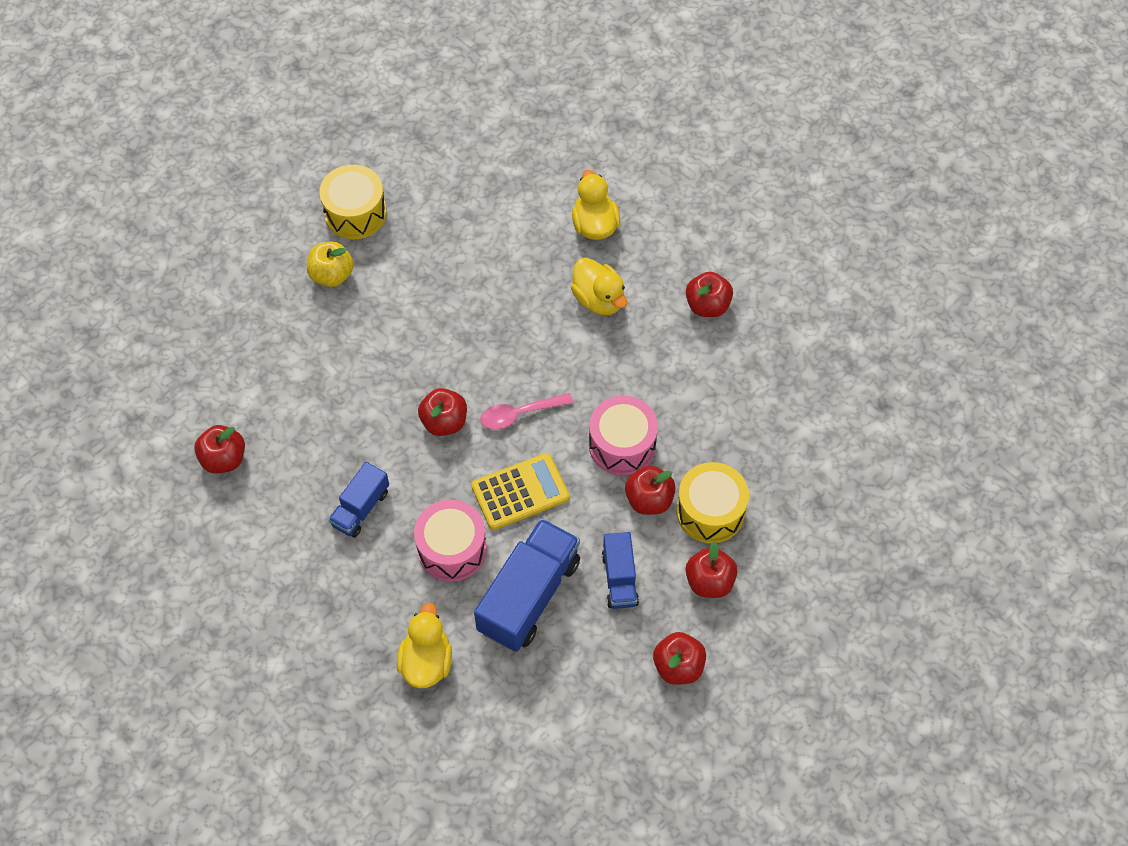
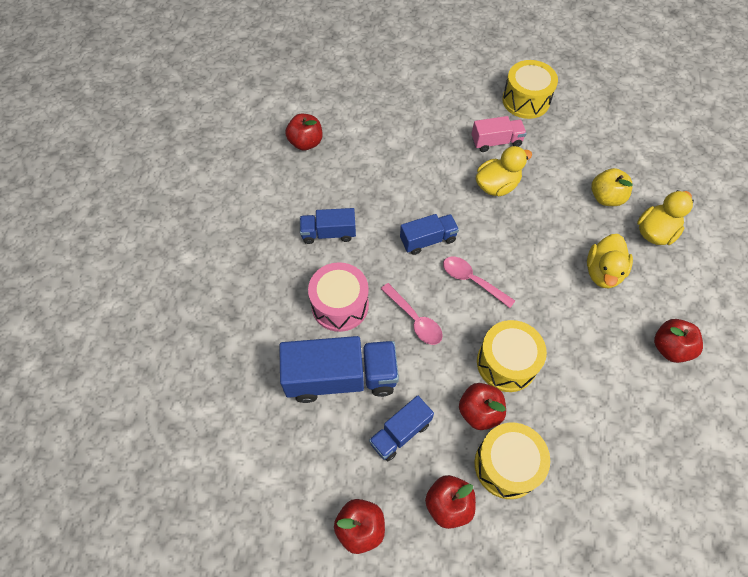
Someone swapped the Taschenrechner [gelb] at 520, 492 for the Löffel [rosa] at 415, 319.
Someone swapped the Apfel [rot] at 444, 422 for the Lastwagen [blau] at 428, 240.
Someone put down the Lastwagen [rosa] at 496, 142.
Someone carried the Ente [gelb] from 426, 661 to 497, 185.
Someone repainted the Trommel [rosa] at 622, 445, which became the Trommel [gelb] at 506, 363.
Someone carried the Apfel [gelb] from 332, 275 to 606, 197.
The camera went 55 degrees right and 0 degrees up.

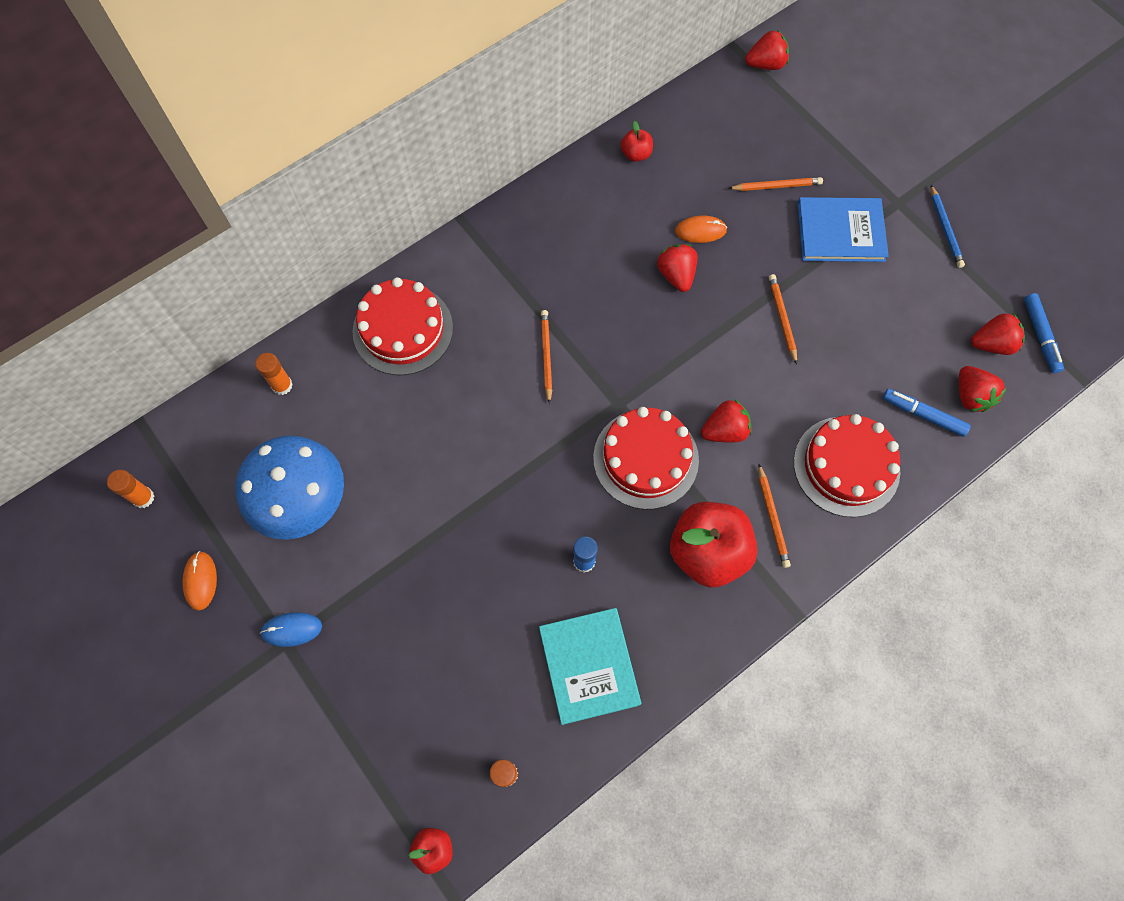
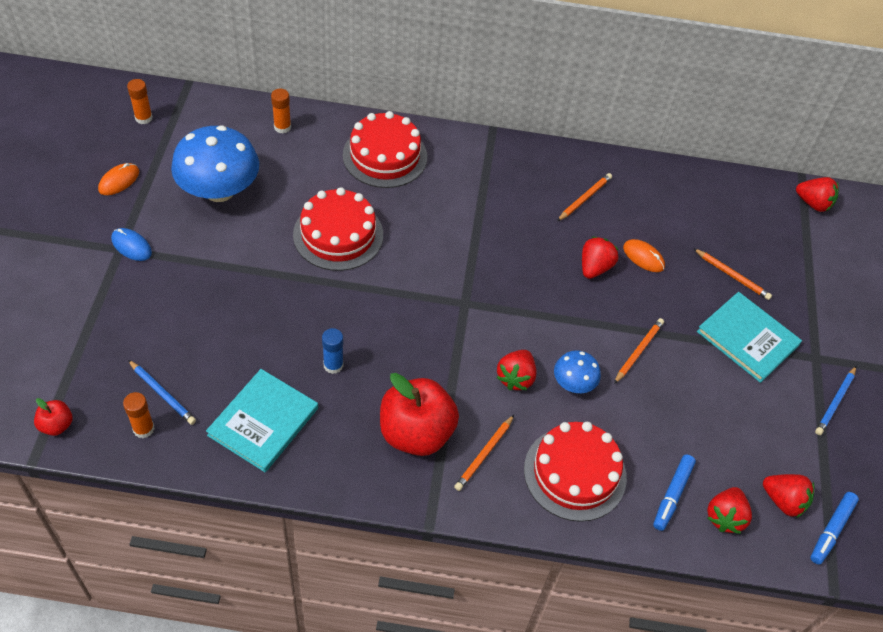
Someone put down the Bleistift [blau] at 162, 394.
Someone carried the Kuchen [rot] from 645, 458 to 338, 235.
Someone rotated the Erdbeere [rot] at 724, 430 by 90 degrees clockwise.
Someone put down the Pilz [blau] at 573, 383.
Someone carried the Bleistift [orange] from 546, 356 to 584, 198.
Someone rotated the Filzstift [blau] at 923, 415 by 135 degrees counterclockwise.
Someone repainted the Buch [blau] at 840, 232, which became the Buch [türkis] at 747, 338.
Someone took away the Apfel [rot] at 636, 154.
The camera went 40 degrees right and 15 degrees down.

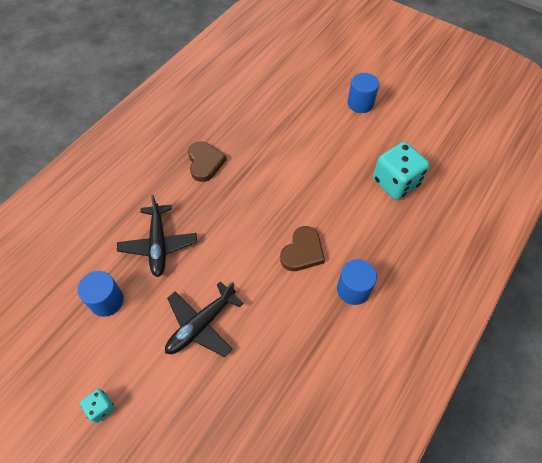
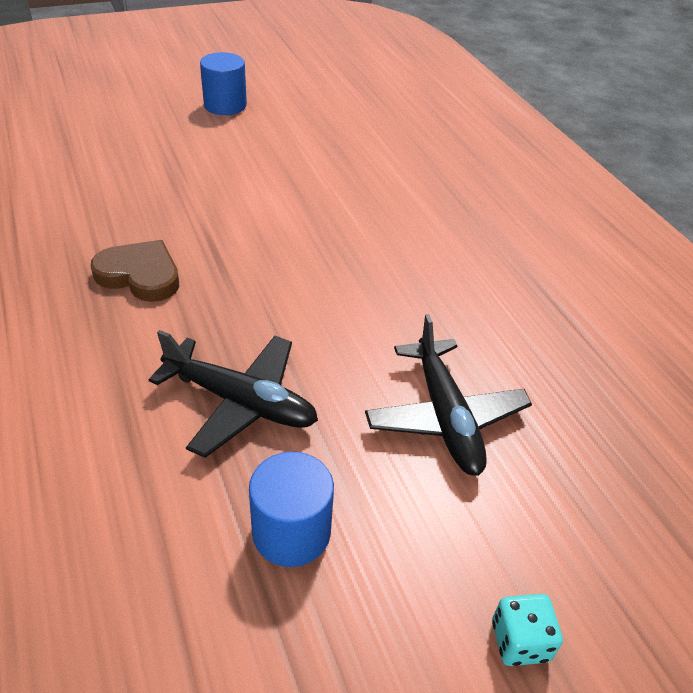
Someone took away the Herz [braun] at 302, 252.
Someone took away the Vollzylinder [blau] at 353, 289.
Someone took away the Spielwürfel [türkis] at 395, 182.
The camera went 60 degrees left and 15 degrees down.

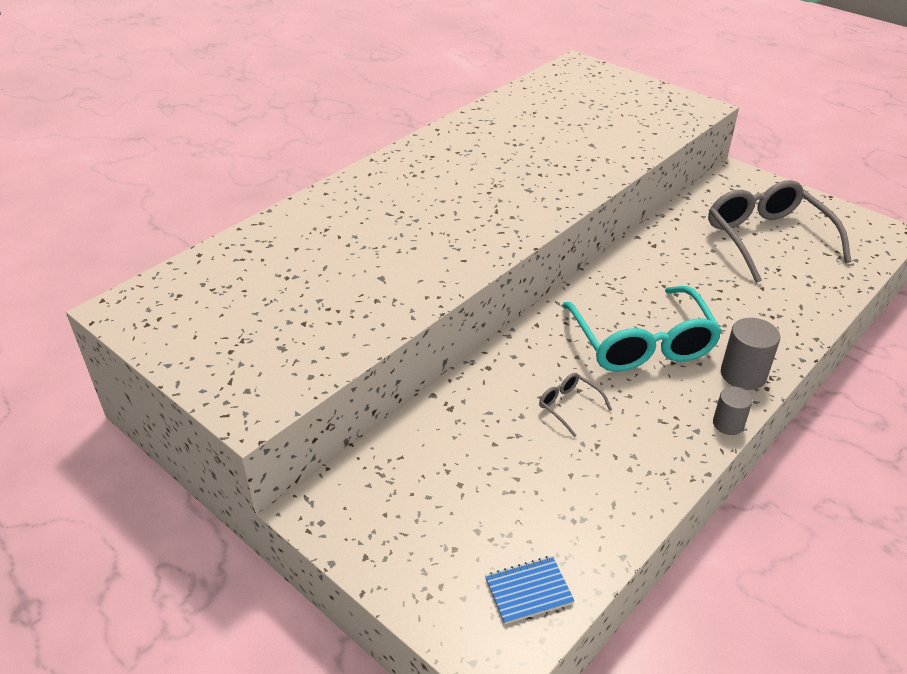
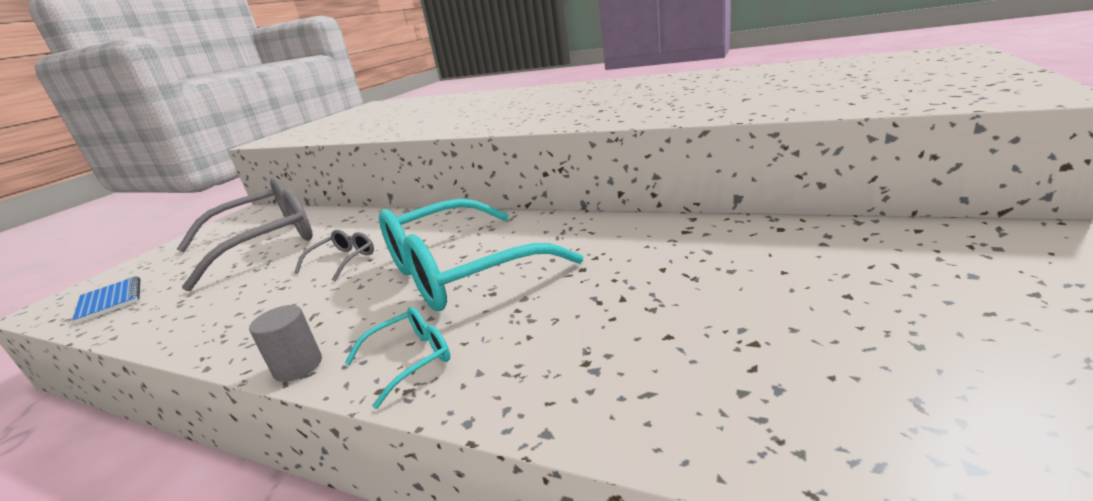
Someone carried the Brille [grau] from 767, 239 to 265, 242.
Someone swapped the Vollzylinder [grau] at 743, 374 for the Brille [türkis] at 410, 359.
The camera went 75 degrees right and 15 degrees down.

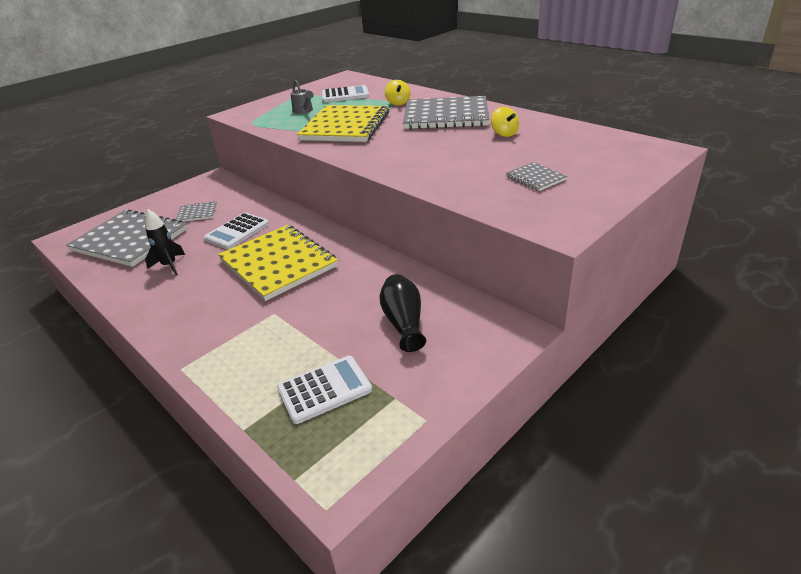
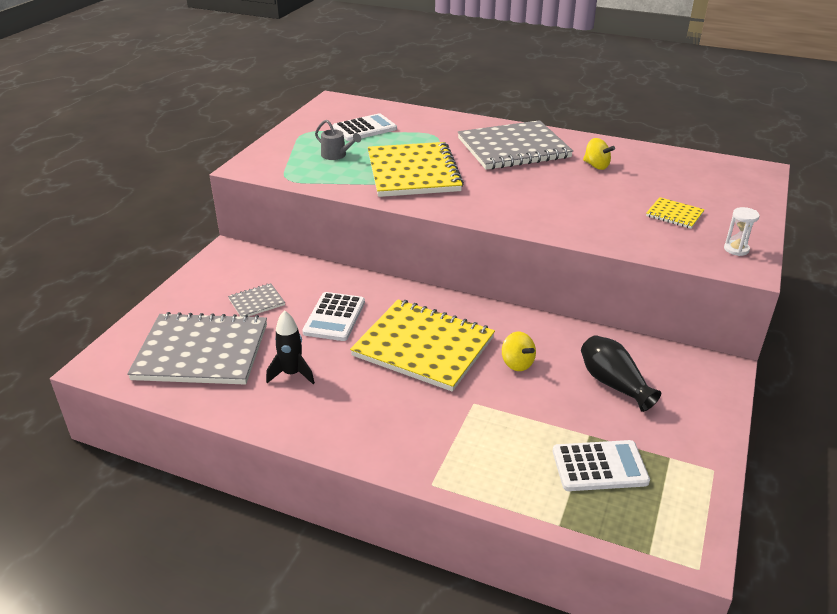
Someone carried the Kreisel [gelb] from 398, 103 to 517, 363.
Someone rotated the Taschenrechner [weiß] at 324, 389 by 45 degrees clockwise.
Someone repainted the Notizbuch [grau] at 536, 178, which became the Notizbuch [gelb] at 674, 214.
Someone put down the Sanduhr [weiß] at 736, 249.
The camera went 25 degrees left and 0 degrees up.

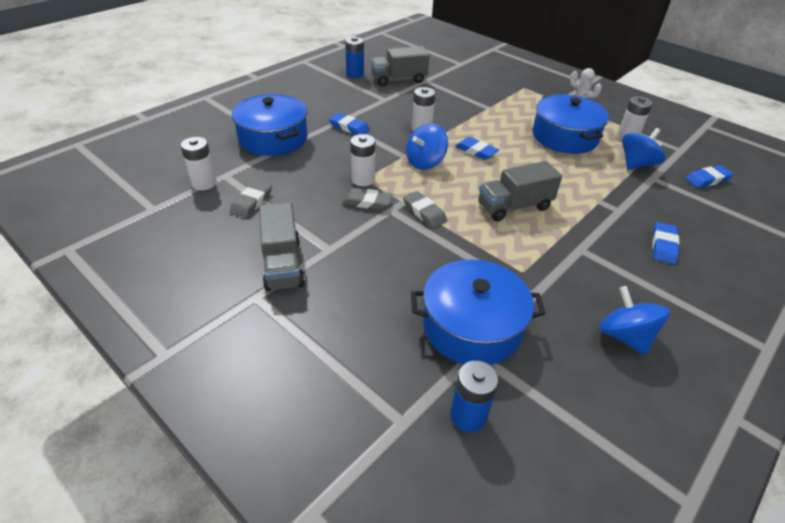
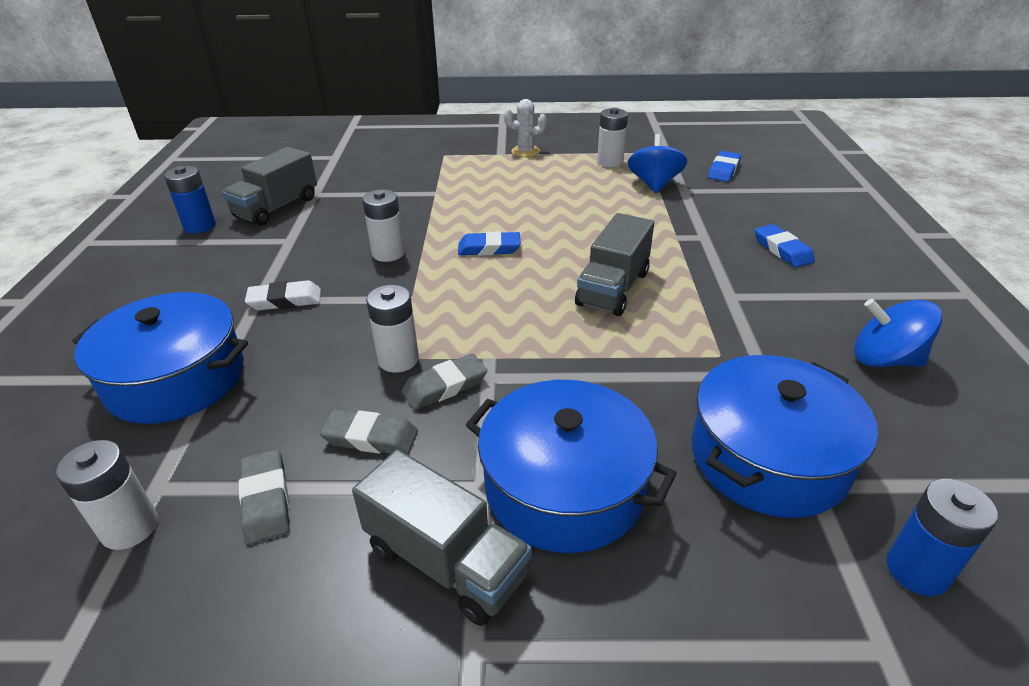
Someone repainted the Radiergummi [blau] at 349, 127, which became the Radiergummi [weiß] at 285, 300.
Someone carried the Radiergummi [grau] from 424, 212 to 370, 437.
Someone carried the Kochtopf [blau] from 564, 137 to 564, 486.
Someone took away the Kreisel [blau] at 425, 162.
The camera went 40 degrees left and 5 degrees down.

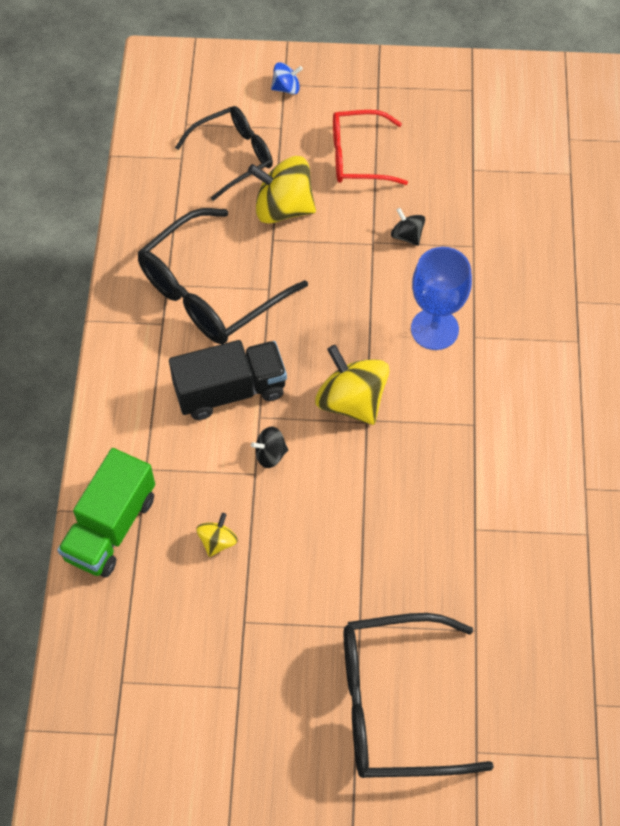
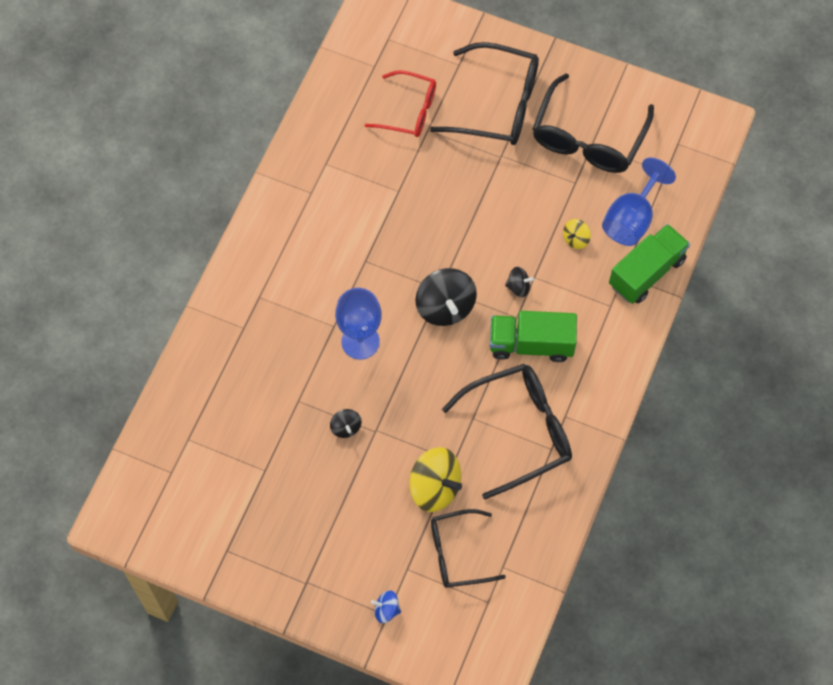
Someone carried the Brille [rot] from 358, 156 to 409, 111.
Someone repainted the Kreisel [gelb] at 351, 401, which became the Kreisel [schwarz] at 445, 307.
Someone repainted the Lastwagen [schwarz] at 230, 391, which became the Lastwagen [grün] at 531, 344.
Someone put down the Brille [schwarz] at 588, 138.
Someone put down the Kelch [blau] at 631, 219.
The camera went 160 degrees left and 5 degrees up.

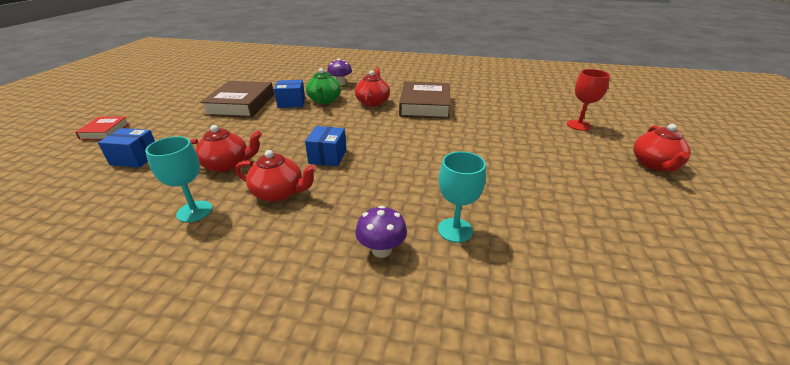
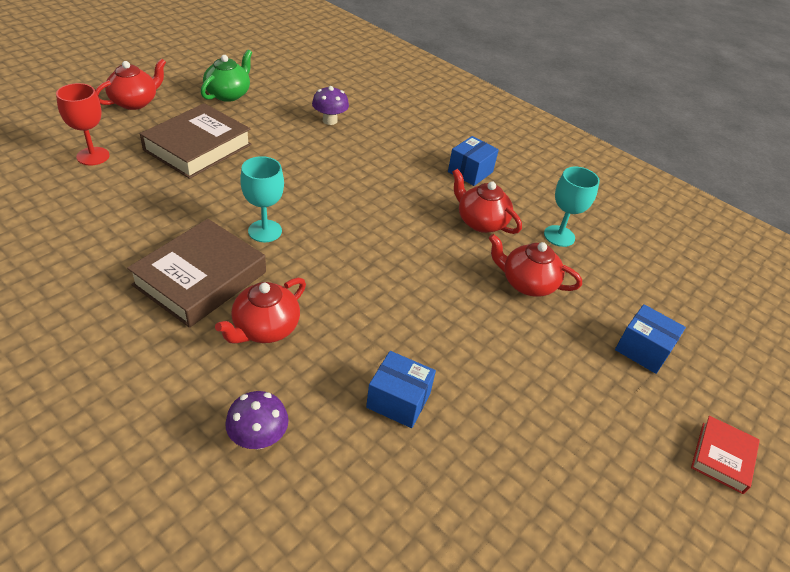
Someone carried the Buch [braun] from 241, 104 to 198, 147.
Someone carried the Teekanne [grün] from 324, 100 to 228, 94.
Someone carried the Kelch [türkis] from 455, 230 to 265, 231.
Someone carried the Pilz [lila] from 381, 250 to 330, 120.
Someone carried the Schachtel [blau] from 328, 156 to 470, 172.
The camera went 155 degrees left and 10 degrees up.

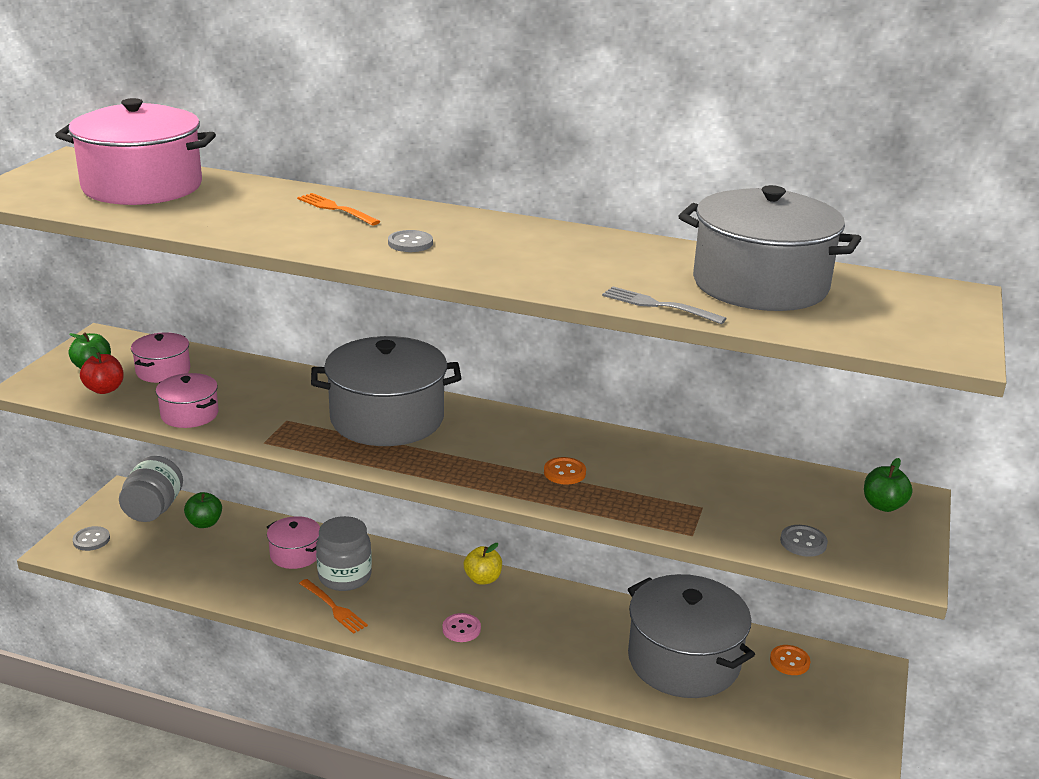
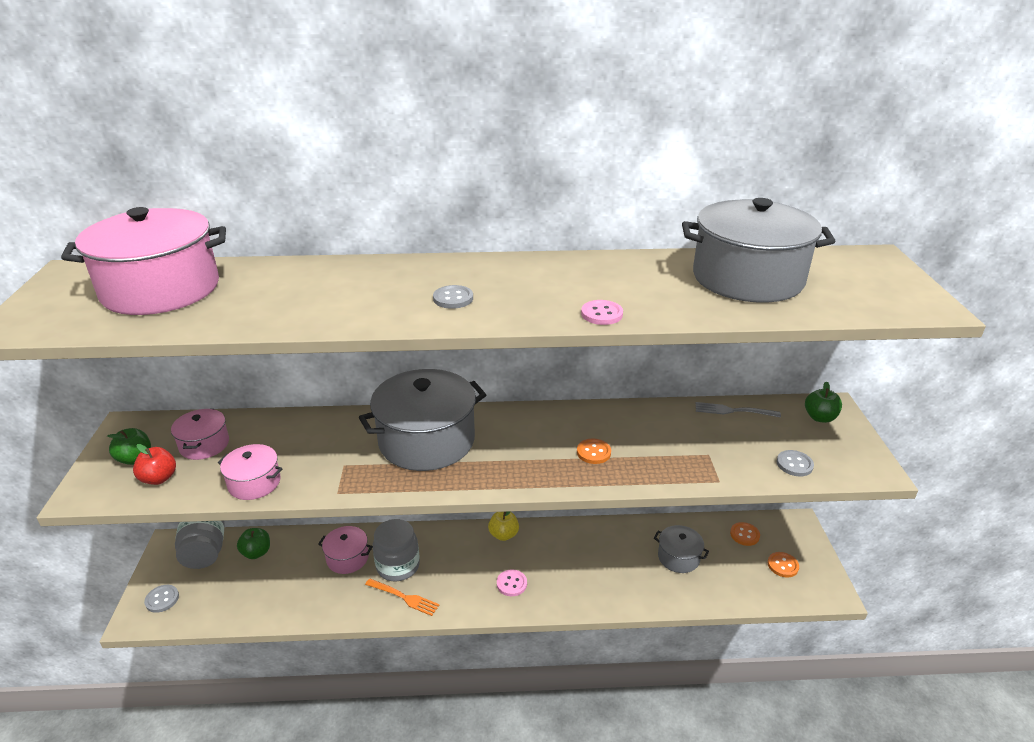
Someone put down the Knopf [rosa] at 601, 314.
Someone scaled the Kochtopf [grau] at 683, 660 by 0.50.
Someone carried the Gabel [grau] from 658, 305 to 733, 411.
Someone put down the Knopf [orange] at 782, 565.
Someone took away the Gabel [orange] at 335, 209.
The camera went 20 degrees left and 5 degrees up.

